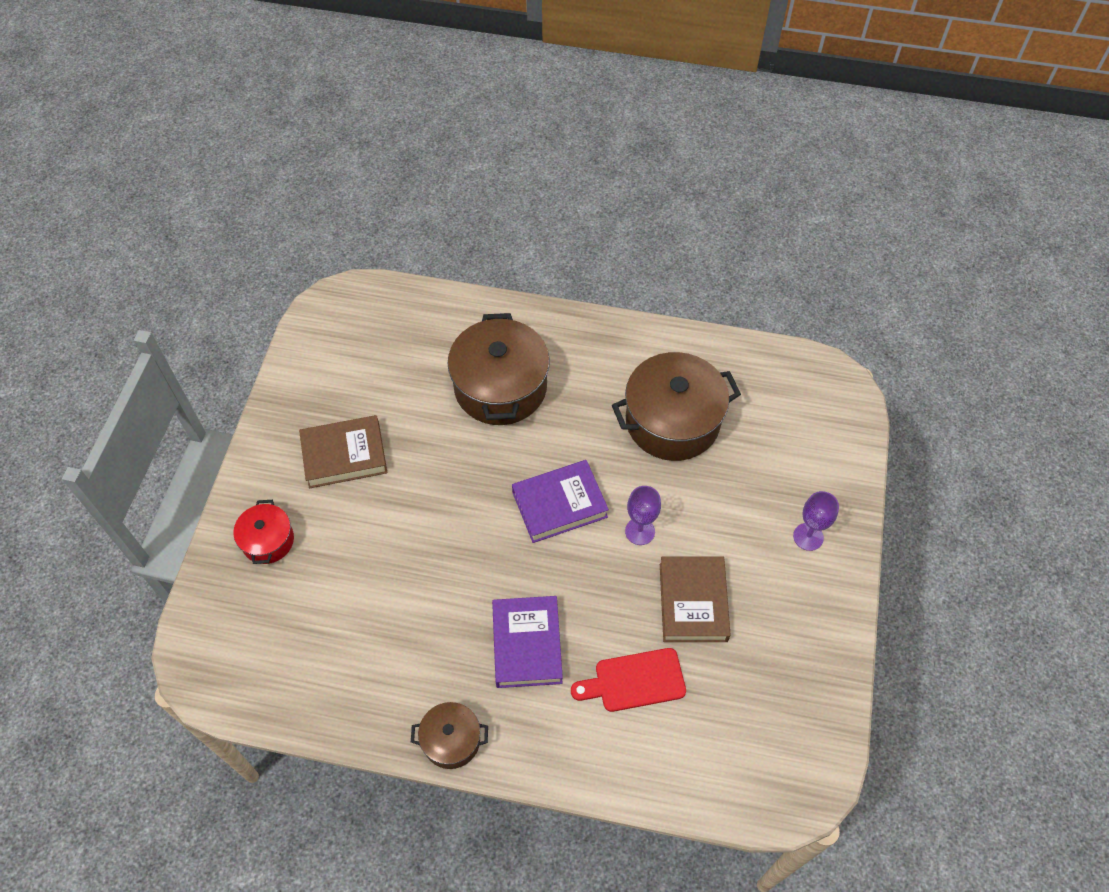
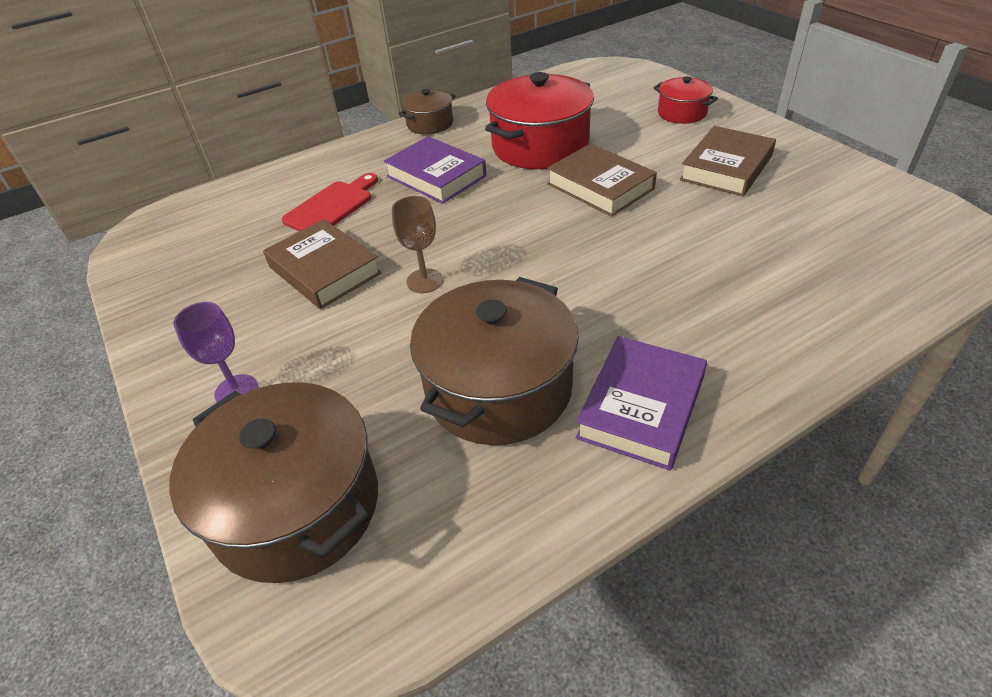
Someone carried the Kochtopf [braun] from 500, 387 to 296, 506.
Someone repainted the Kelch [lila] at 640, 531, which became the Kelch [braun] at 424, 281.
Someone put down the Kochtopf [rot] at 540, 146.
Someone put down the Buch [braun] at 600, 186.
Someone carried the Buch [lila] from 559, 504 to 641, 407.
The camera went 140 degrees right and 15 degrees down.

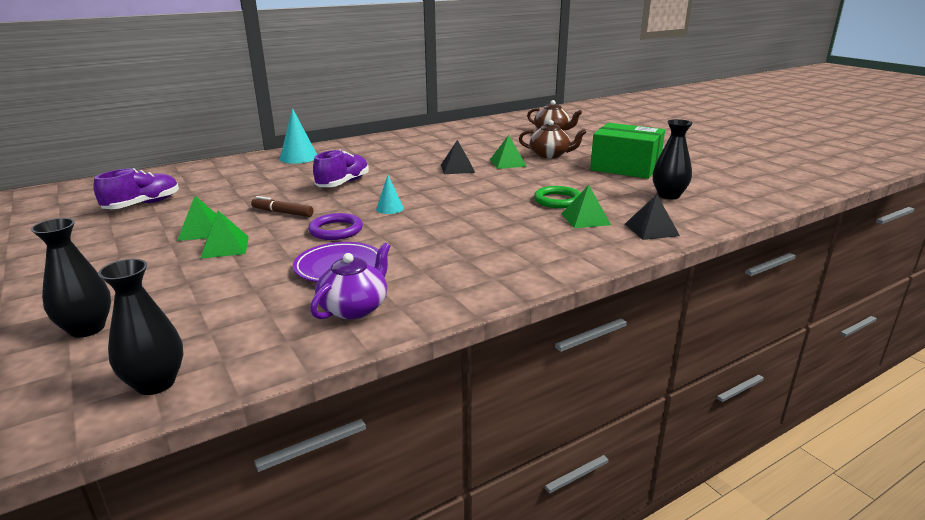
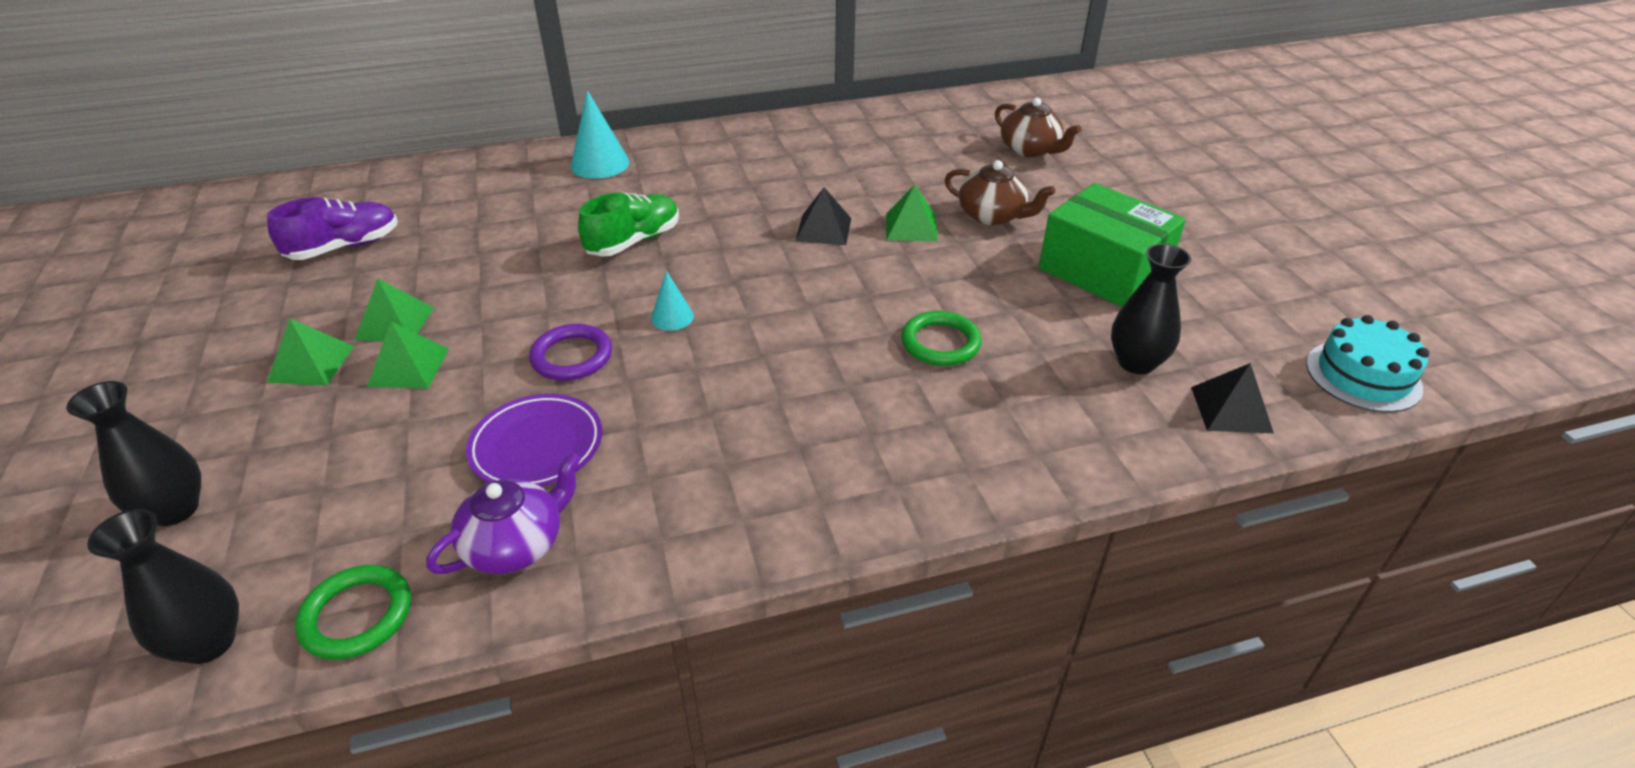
Someone carried the Pyramide [grün] from 585, 219 to 311, 364.
Someone put down the Ring [grün] at 357, 615.
Someone repainted the Schuh [lila] at 343, 183, which became the Schuh [grün] at 634, 241.
Someone carried the Pyramide [schwarz] from 651, 229 to 1231, 409.
Someone put down the Kuchen [türkis] at 1363, 376.
Someone took away the Filzstift [braun] at 282, 212.
The camera went 15 degrees right and 15 degrees up.

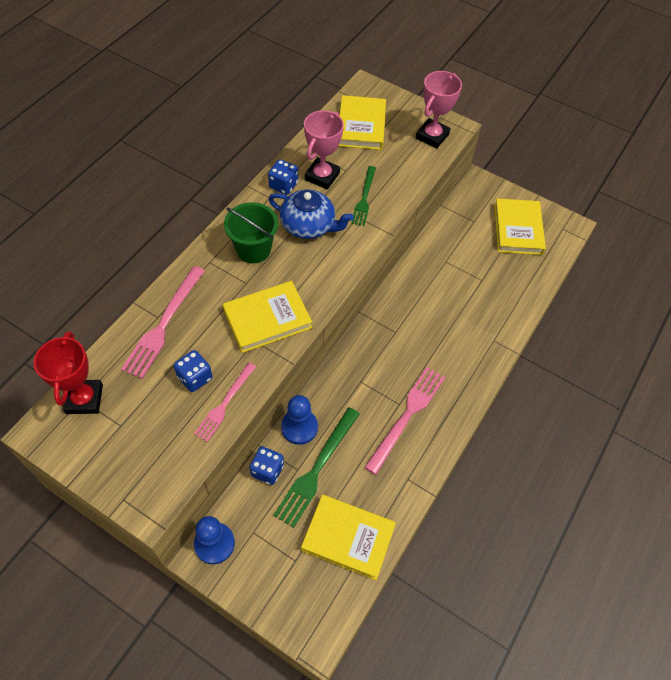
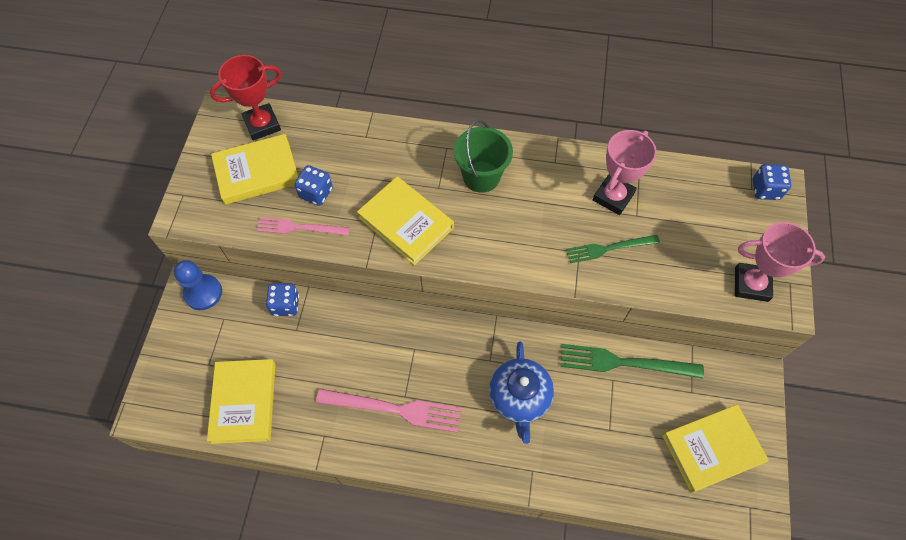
Someone carried the Buch [gelb] from 361, 126 to 257, 172.
Someone carried the Teekanne [blau] from 309, 225 to 519, 397.
Someone carried the Gabel [grün] from 317, 469 to 624, 363.
Someone rotated the Pokal [rosa] at 322, 176 by 60 degrees counterclockwise.
Someone carried the Spielwürfel [blau] from 283, 185 to 765, 189.
Someone took away the Gabel [rosa] at 164, 324.
Someone took away the Bauer [blau] at 299, 427.
The camera went 70 degrees right and 5 degrees up.

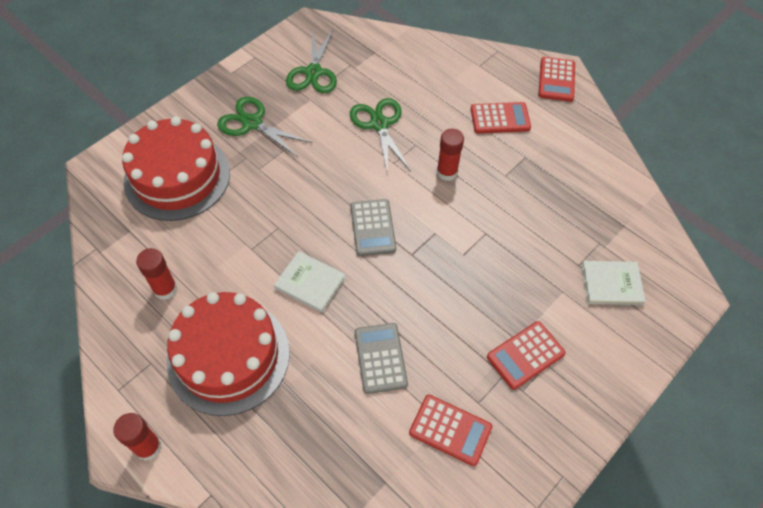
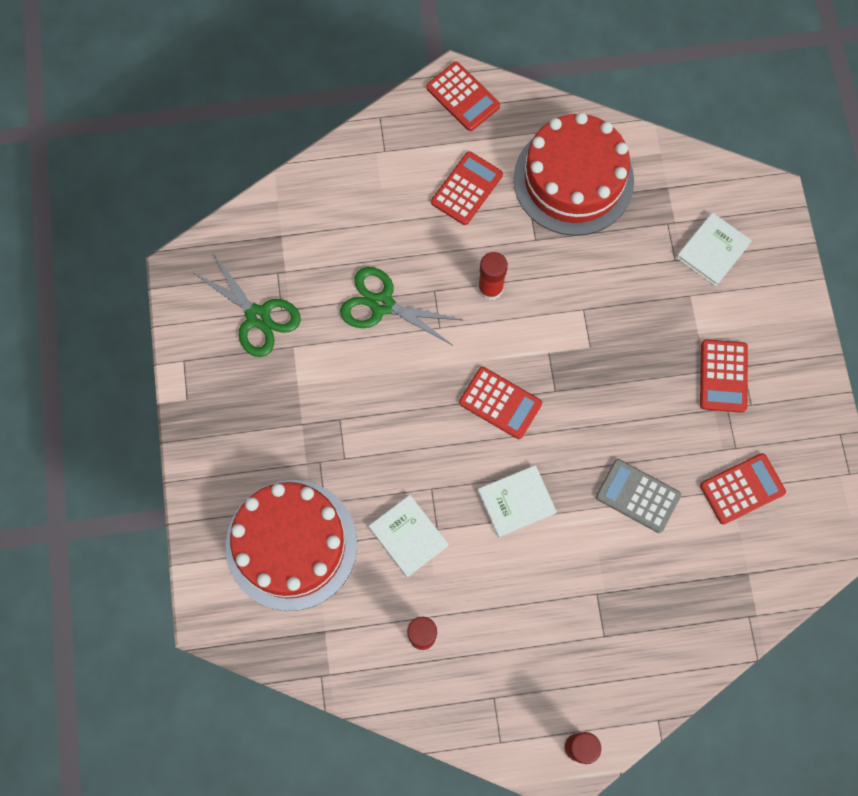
Someone put down the Buch [weiß] at 408, 536.
Someone repainted the Taschenrechner [grau] at 373, 228, which became the Taschenrechner [rot] at 500, 403.
Someone carried the Kuchen [rot] from 228, 356 to 573, 180.
Someone took away the Schere [grün] at 252, 123.
The camera went 50 degrees left and 15 degrees up.

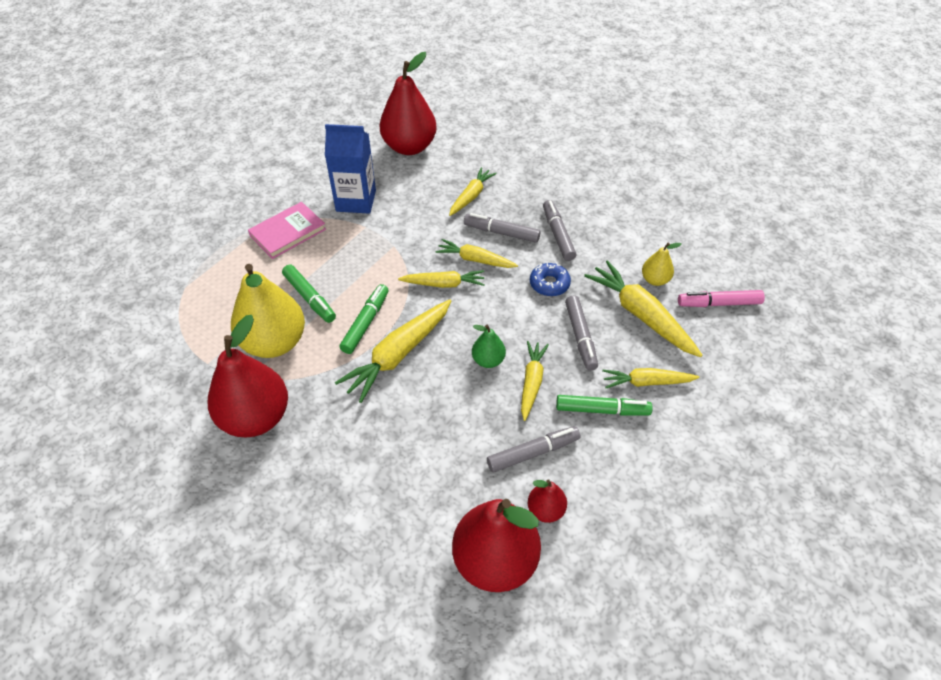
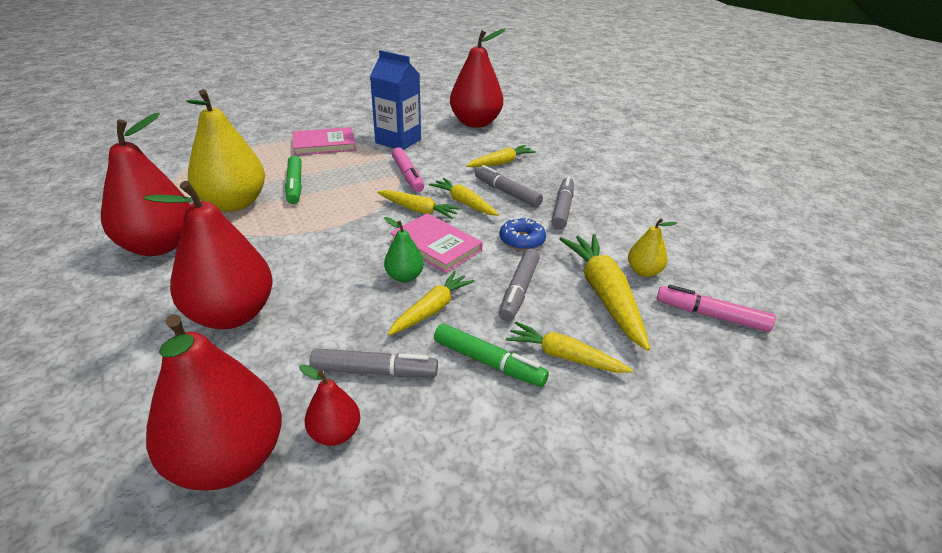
Someone put down the Birne [rot] at 232, 315.
Someone put down the Buch [rosa] at 436, 246.
Someone put down the Filzstift [rosa] at 407, 175.
Someone took away the Karotte [gelb] at 398, 355.
Someone took away the Filzstift [grün] at 366, 323.
The camera went 25 degrees right and 15 degrees down.

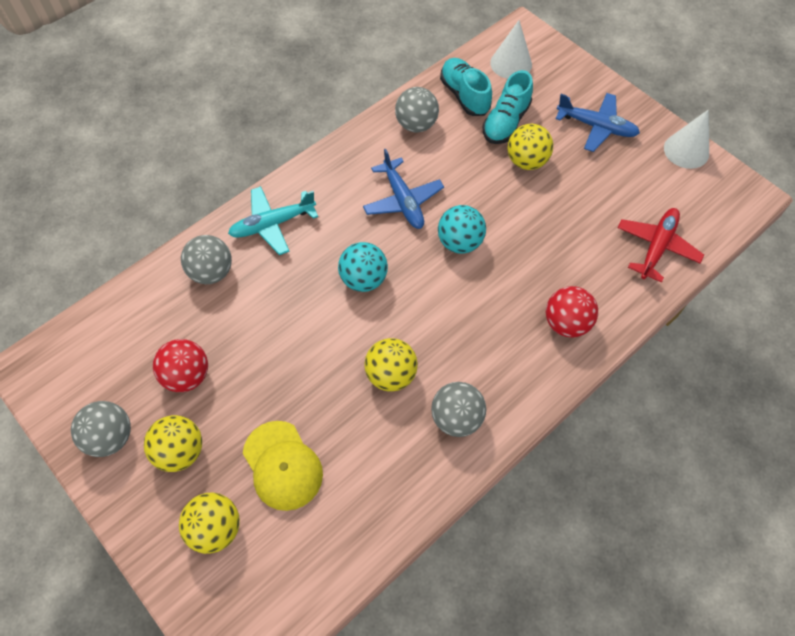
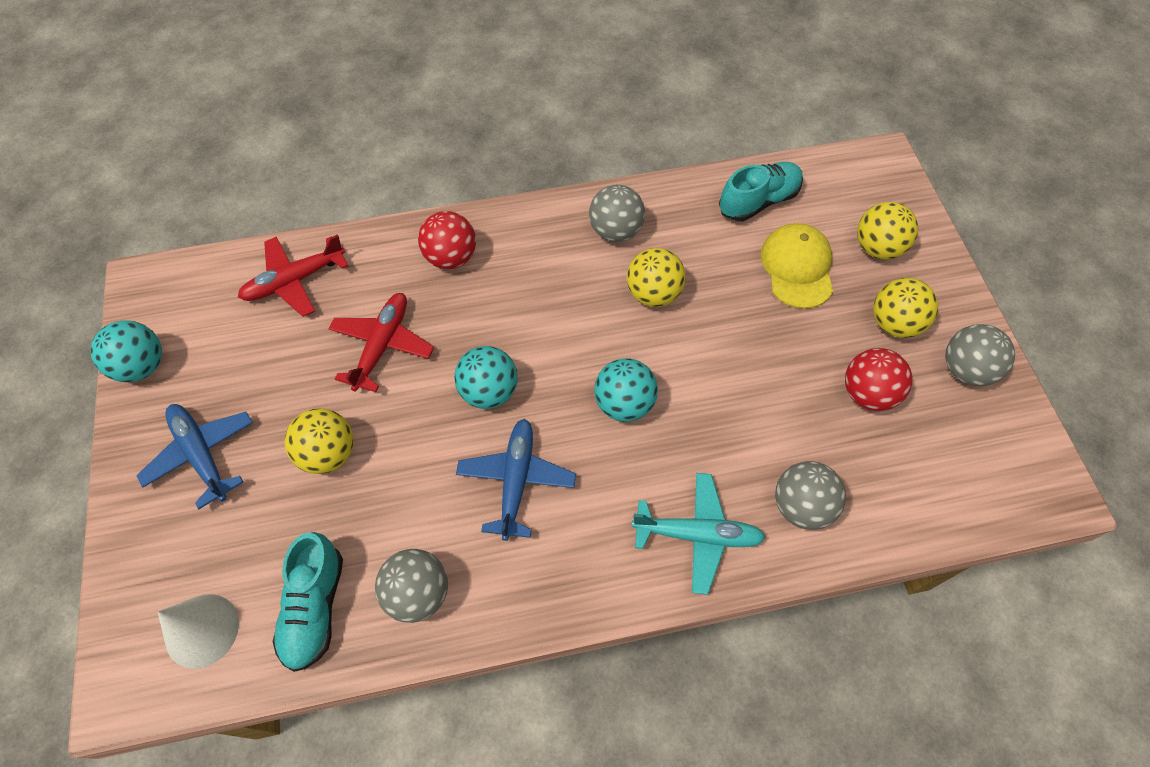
Someone swapped the Kegel [weiß] at 686, 150 for the Ball [türkis] at 142, 366.
Someone put down the Flugzeug [rot] at 382, 345.
Someone carried the Schuh [türkis] from 506, 122 to 758, 201.
The camera went 150 degrees left and 0 degrees up.

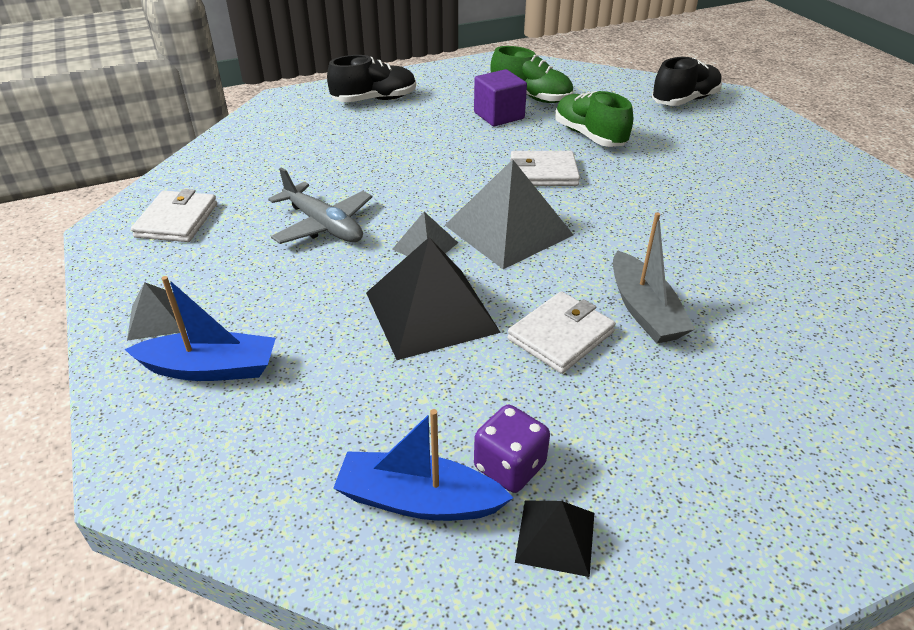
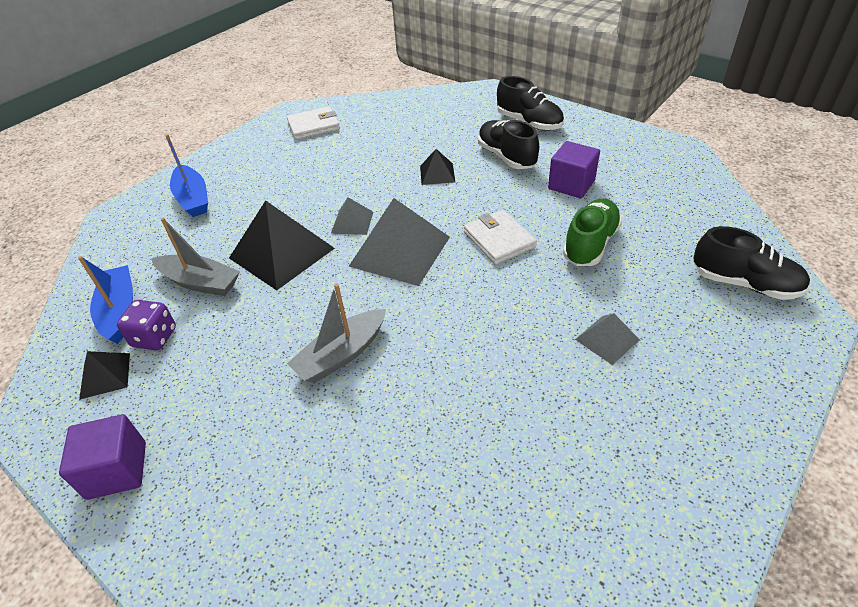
Someone put down the Kubus [lila] at 117, 470.
Someone put down the Boot [grau] at 200, 282.
Someone put down the Pyramide [schwarz] at 437, 173.
Someone put down the Schuh [schwarz] at 506, 157.
Someone carried the Pyramide [grau] from 158, 318 to 607, 339.
Someone took away the Flugzeug [grau] at 324, 225.
Someone took away the Schuh [grün] at 531, 97.
Someone took away the Geldbörse [weiß] at 560, 335.
The camera went 65 degrees right and 5 degrees up.

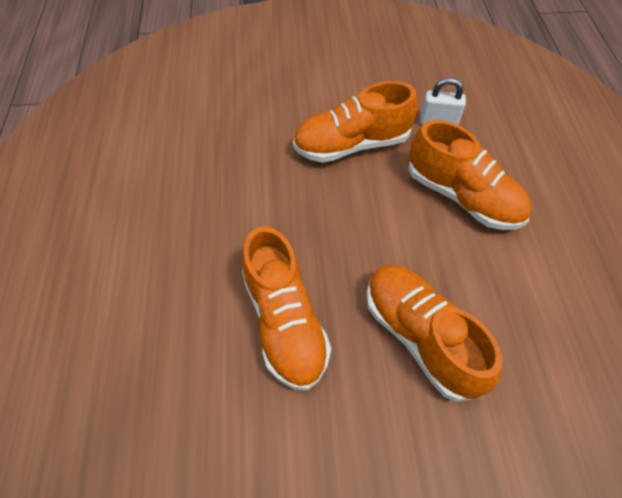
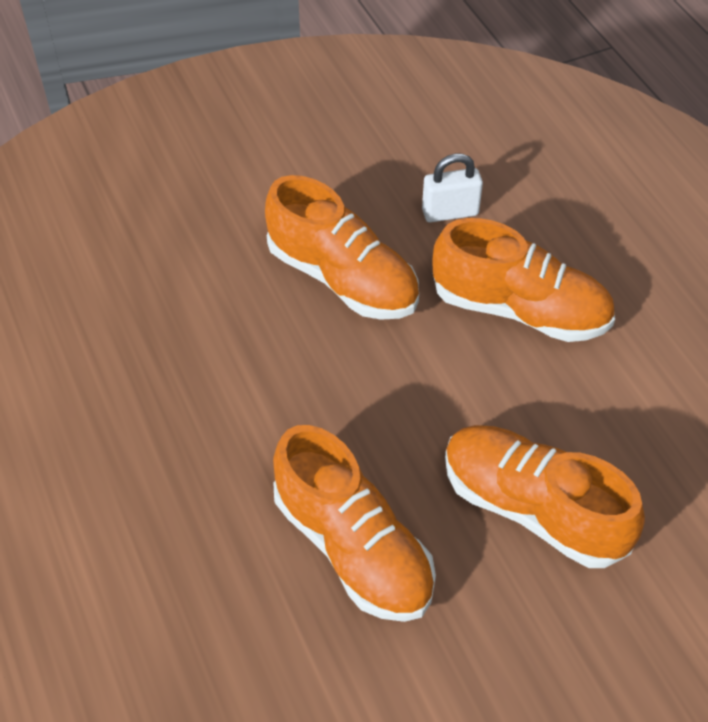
Someone rotated the Schuh [orange] at 351, 145 by 105 degrees counterclockwise.
The camera went 20 degrees left and 5 degrees down.

